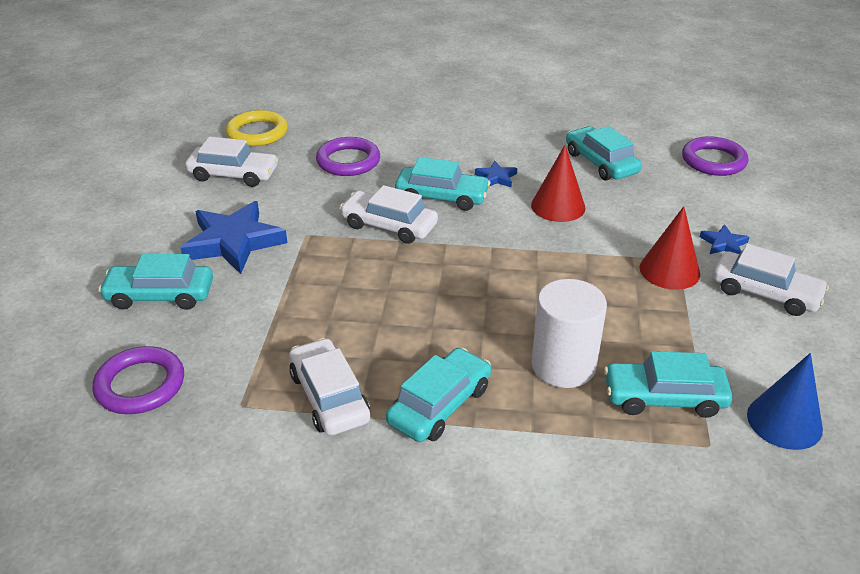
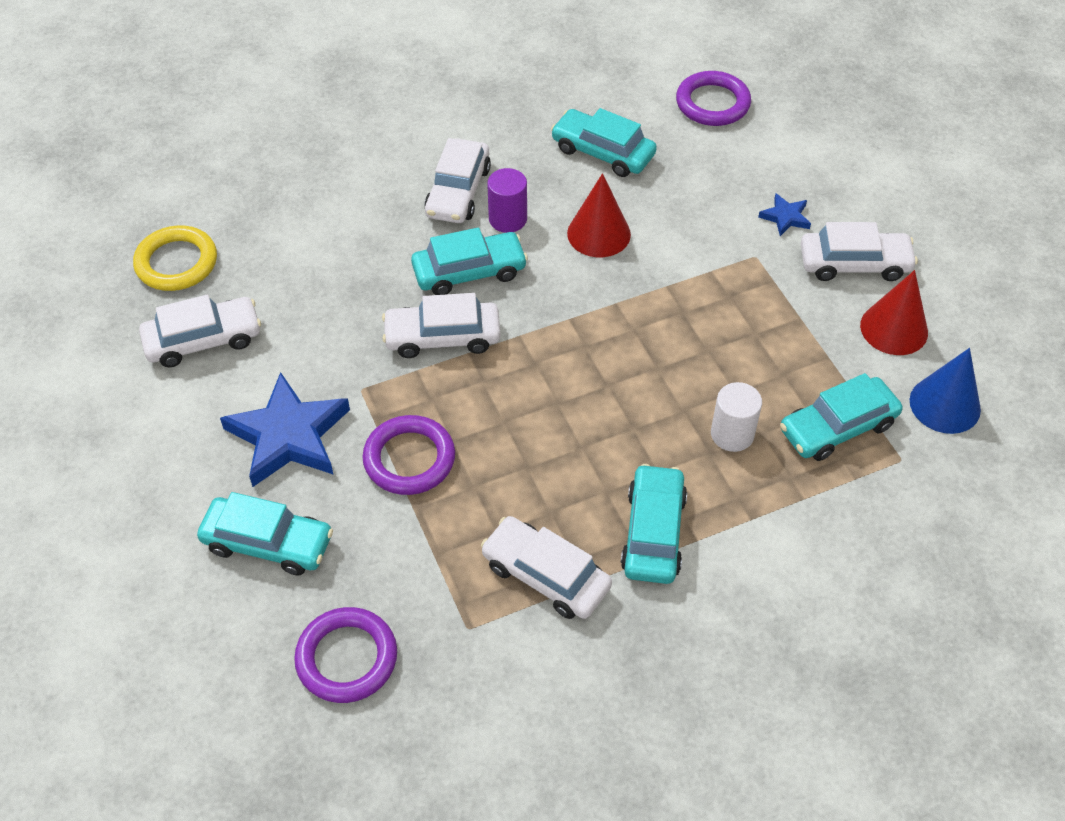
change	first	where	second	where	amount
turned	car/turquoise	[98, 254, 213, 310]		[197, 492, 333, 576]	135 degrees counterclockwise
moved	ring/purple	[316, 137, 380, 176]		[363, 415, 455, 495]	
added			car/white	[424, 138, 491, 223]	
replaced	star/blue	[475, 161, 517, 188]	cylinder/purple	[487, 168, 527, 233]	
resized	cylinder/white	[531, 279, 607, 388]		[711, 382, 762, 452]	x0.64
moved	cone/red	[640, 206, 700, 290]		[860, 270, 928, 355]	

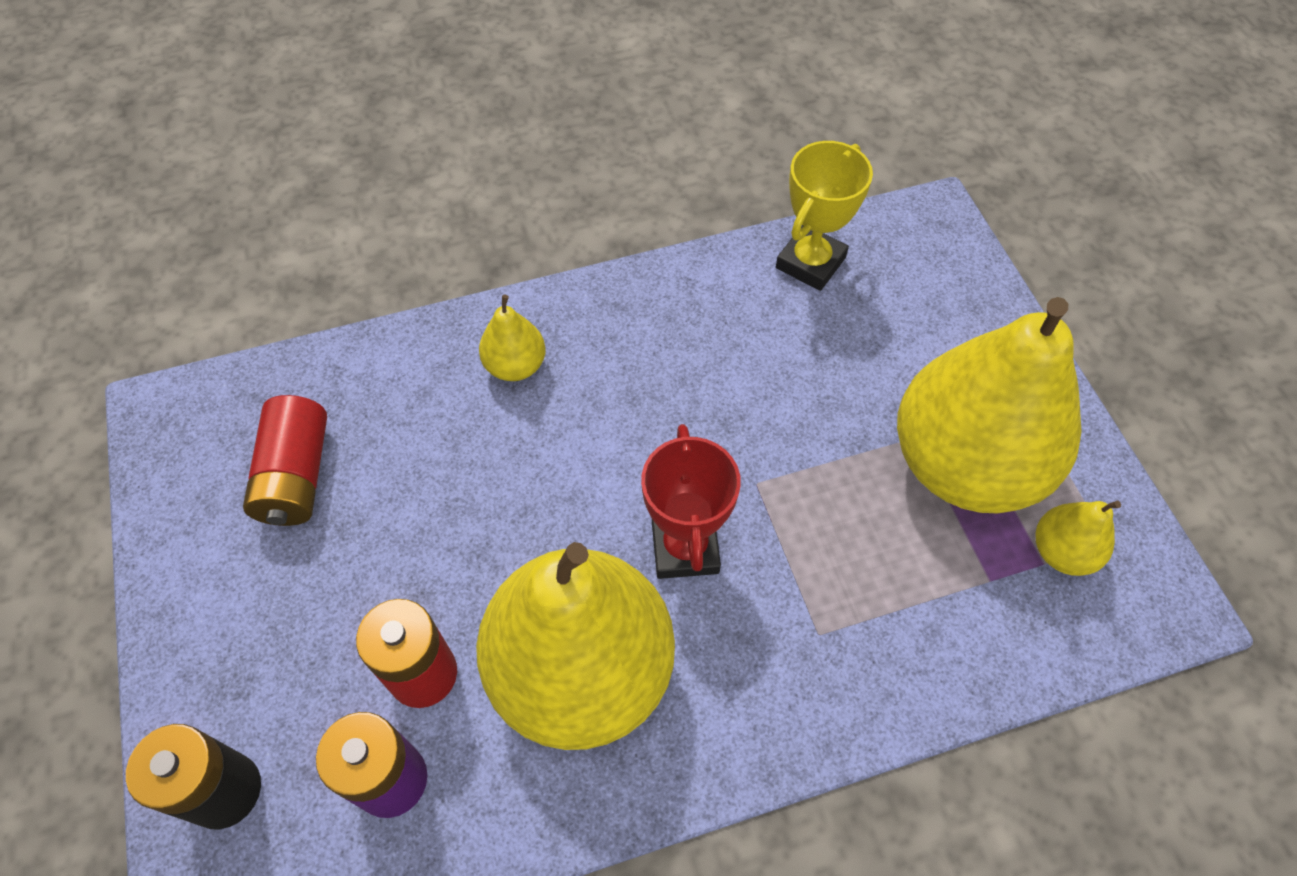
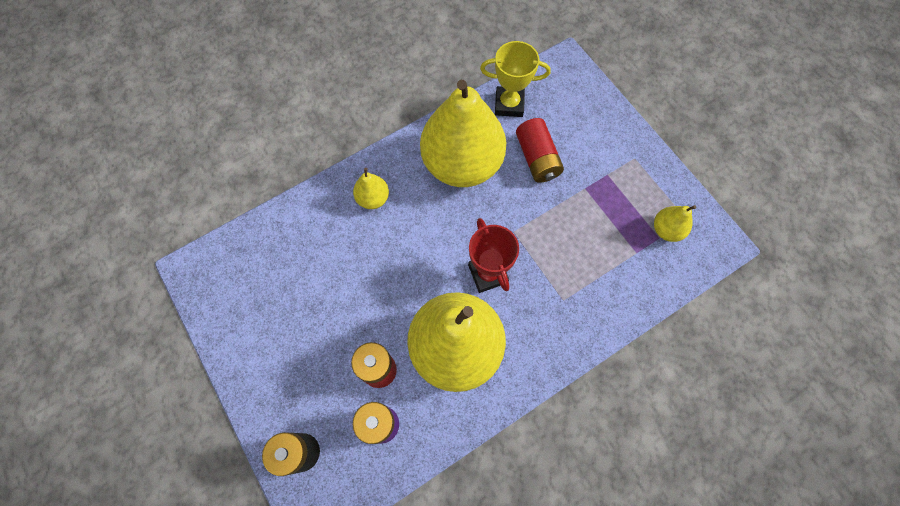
change	first	where	second	where	amount
moved	pear/yellow	[897, 297, 1082, 514]		[420, 80, 506, 187]	
turned	trophy/yellow	[776, 141, 873, 291]		[480, 41, 551, 117]	75 degrees clockwise
moved	battery/red	[243, 395, 327, 526]		[516, 118, 564, 183]	

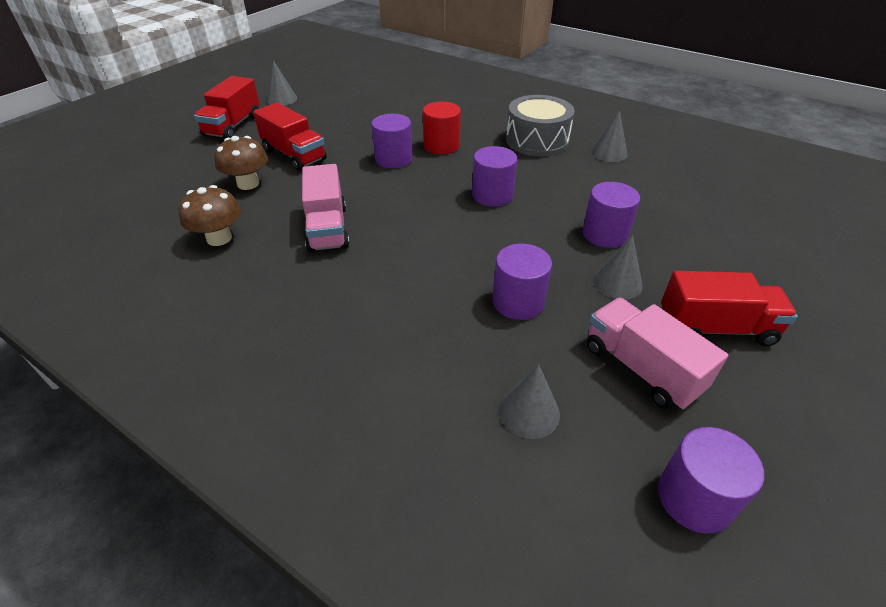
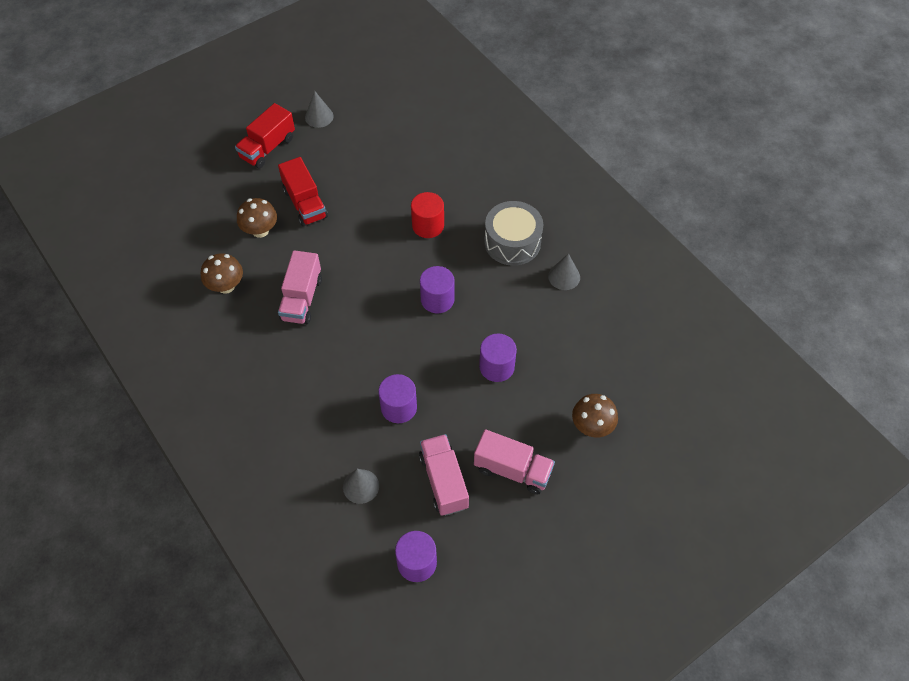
change	first	where	second	where	amount
recoloured	truck/red	[661, 271, 798, 346]	truck/pink	[474, 429, 555, 494]	
added			mushroom/brown	[572, 394, 618, 437]	
removed	cylinder/purple	[371, 114, 413, 168]			
removed	cone/grey	[593, 235, 643, 300]			

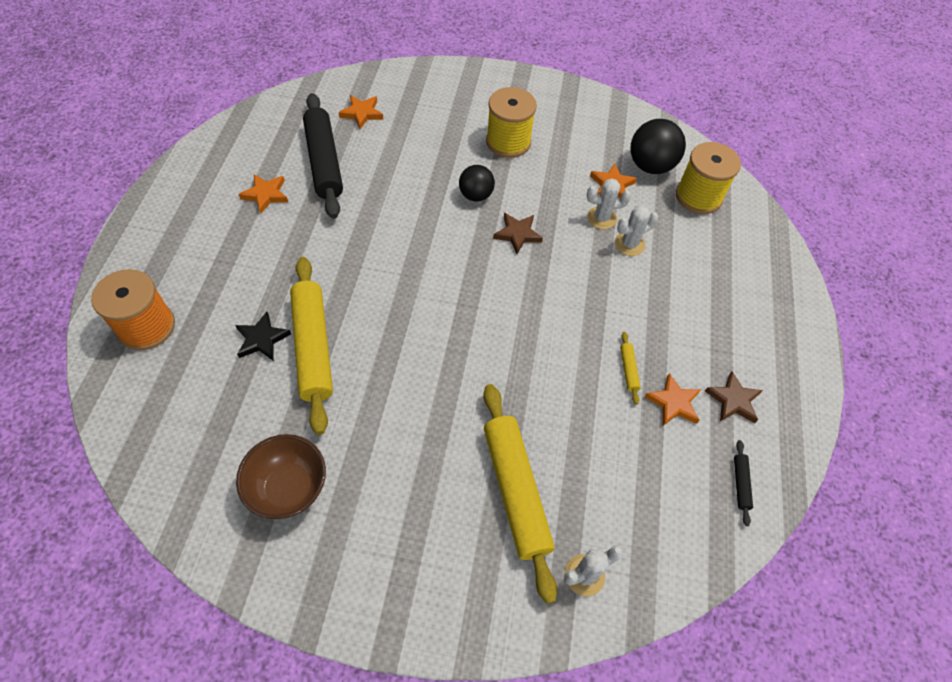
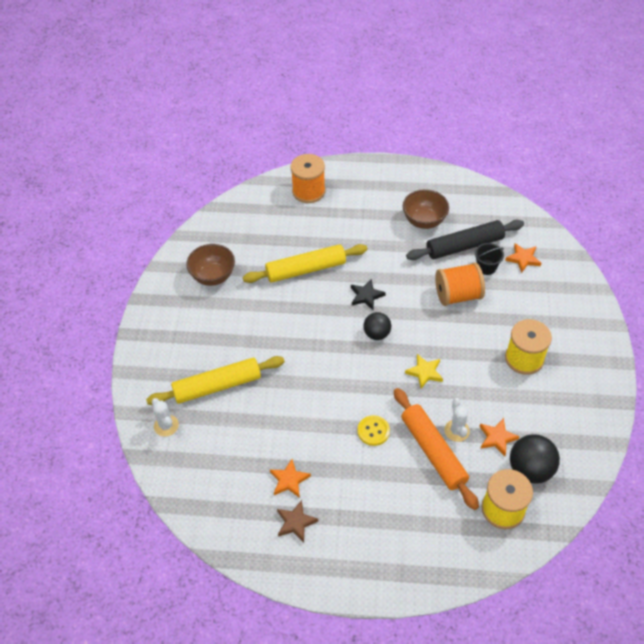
change	first	where	second	where	amount
moved	star/black	[235, 312, 291, 361]		[351, 279, 386, 310]	
added			button/yellow	[358, 415, 390, 446]	
moved	ball/black	[459, 165, 495, 202]		[363, 312, 391, 340]	
replaced	cactus/white	[615, 205, 658, 256]	rolling pin/orange	[394, 388, 479, 510]	
replaced	star/orange	[238, 174, 288, 214]	bowl/brown	[403, 189, 449, 229]	
recoloured	star/brown	[493, 213, 543, 254]	star/yellow	[405, 354, 443, 388]	
added			spool/orange	[435, 263, 485, 306]	
added			bucket/black	[475, 243, 504, 275]	
removed	rolling pin/yellow	[620, 332, 641, 405]			
removed	rolling pin/black	[734, 440, 753, 526]			

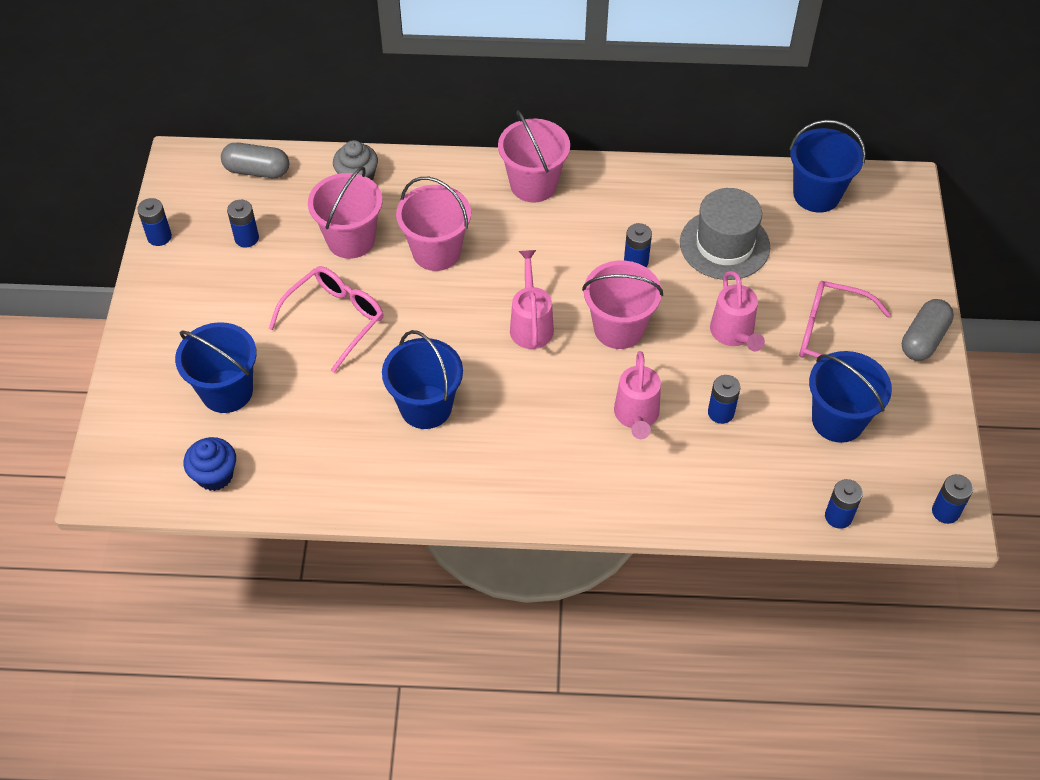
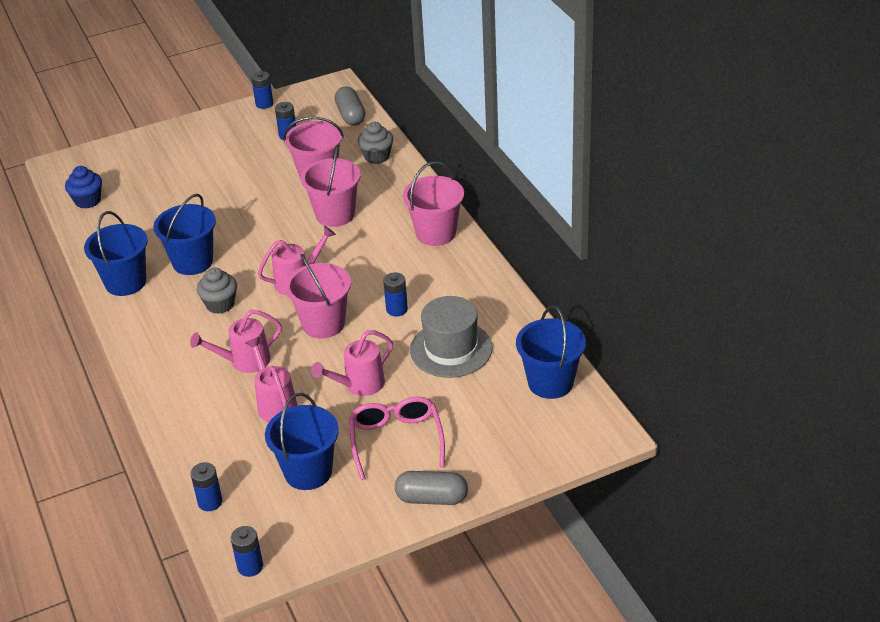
change	first	where	second	where	amount
moved	bucket/blue	[175, 322, 257, 413]		[84, 211, 148, 296]	
added			cupcake/grey	[197, 268, 237, 314]	
replaced	battery/blue	[708, 375, 740, 424]	watering can/pink	[245, 337, 298, 422]	
removed	glasses/pink	[269, 266, 383, 373]			

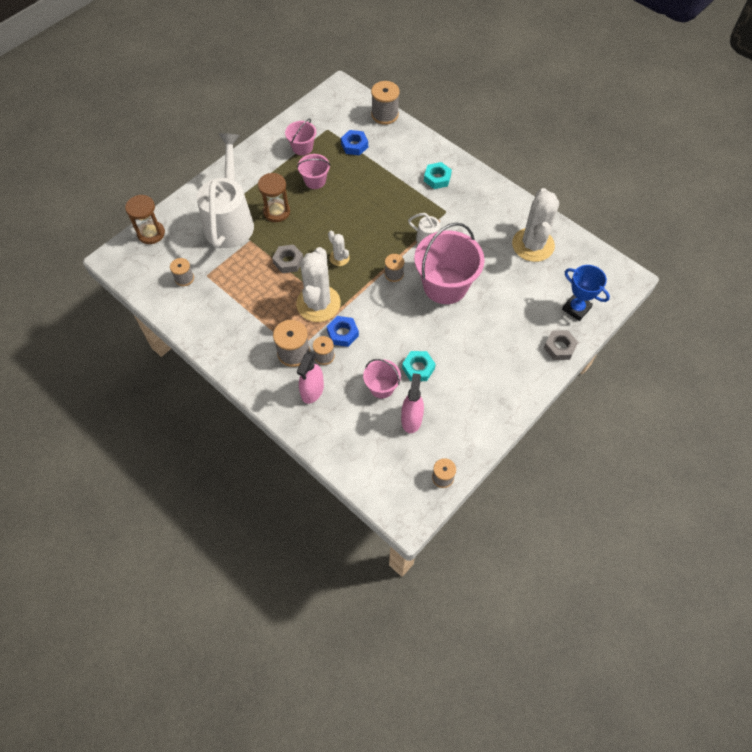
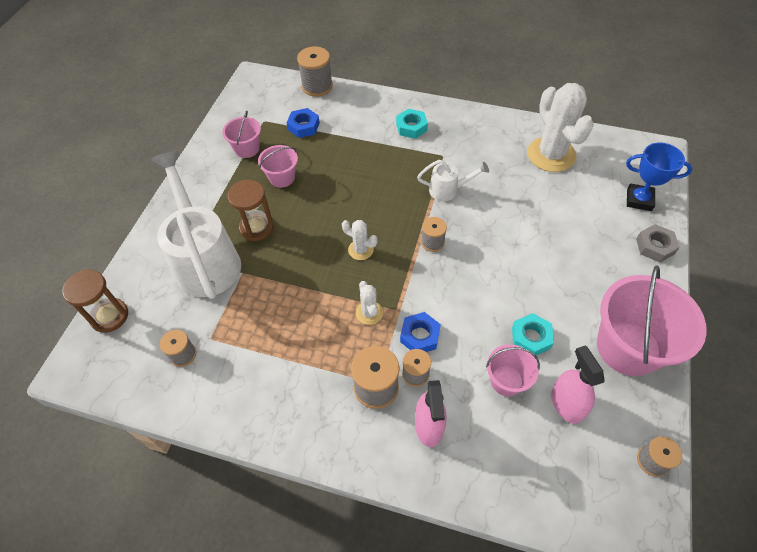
change	first	where	second	where	amount
resized	cactus/white	[296, 247, 341, 322]		[356, 281, 383, 325]	x0.47
moved	bucket/pink	[414, 222, 485, 304]		[597, 266, 707, 376]	
removed	nut/grey	[272, 244, 303, 273]			

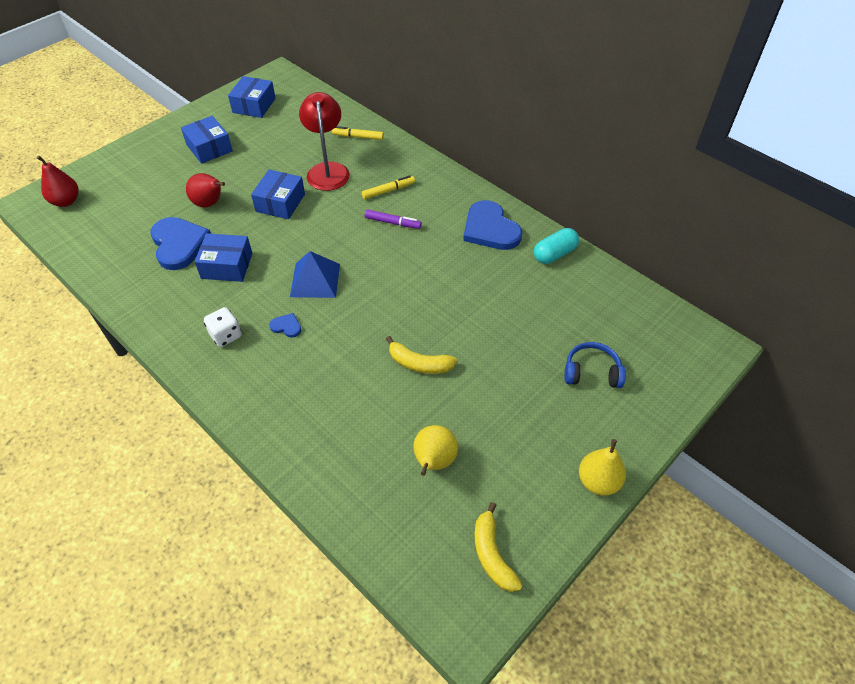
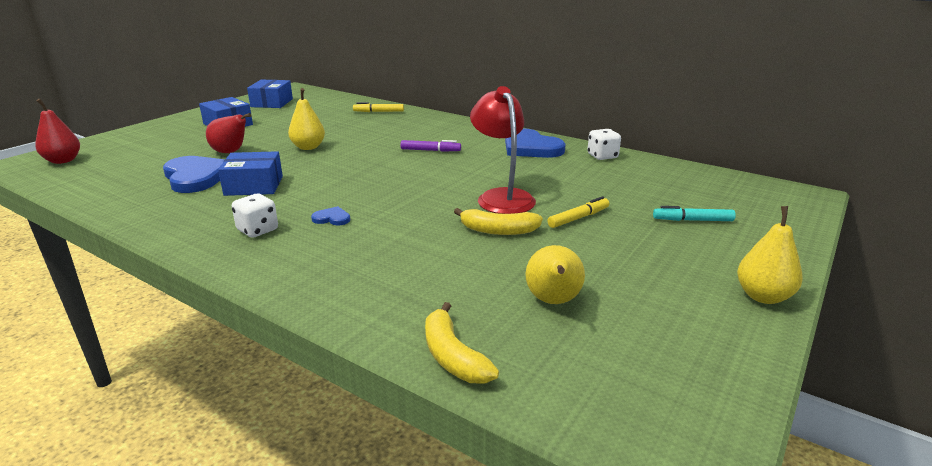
change	first	where	second	where	amount
replaced	box/blue	[251, 170, 305, 219]	pear/yellow	[288, 88, 325, 150]	
moved	banana/yellow	[474, 502, 522, 592]		[425, 302, 499, 384]	
moved	lamp/red	[299, 92, 350, 191]		[470, 86, 536, 214]	
moved	marker/yellow	[362, 175, 415, 199]		[547, 196, 609, 228]	
replaced	capsule/turquoise	[534, 228, 579, 264]	dice/white	[587, 129, 621, 160]	
replaced	headphones/blue	[565, 342, 626, 388]	marker/turquoise	[653, 206, 736, 221]	
removed	pyramid/blue	[290, 251, 340, 298]			

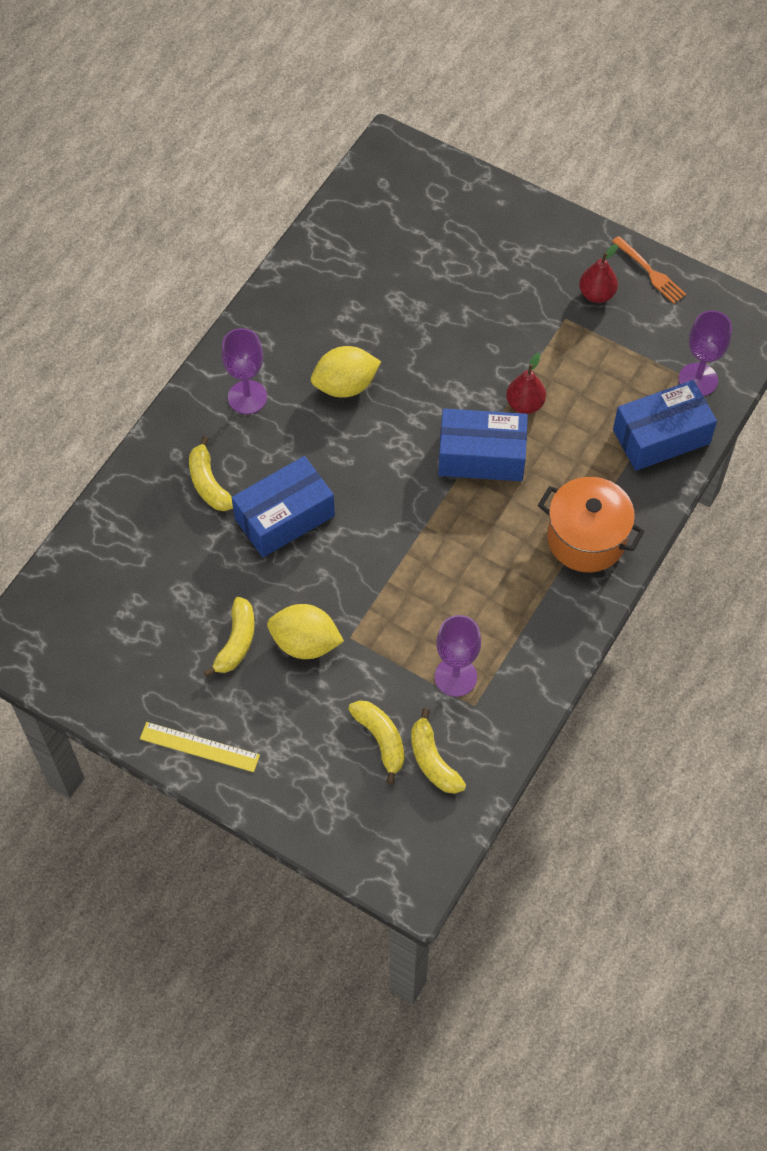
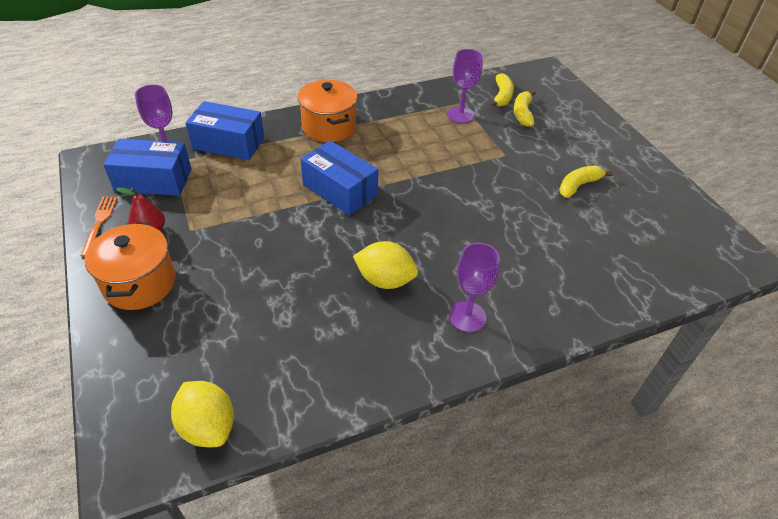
change	first	where	second	where	amount
added			pot/orange	[84, 222, 176, 310]	
moved	box/blue	[232, 456, 335, 557]		[103, 139, 192, 196]	
moved	lemon/yellow	[267, 604, 344, 659]		[171, 381, 234, 447]	
removed	ruler/yellow	[140, 722, 260, 772]			
removed	banana/yellow	[189, 436, 233, 511]			
removed	pear/red	[506, 353, 546, 414]			

